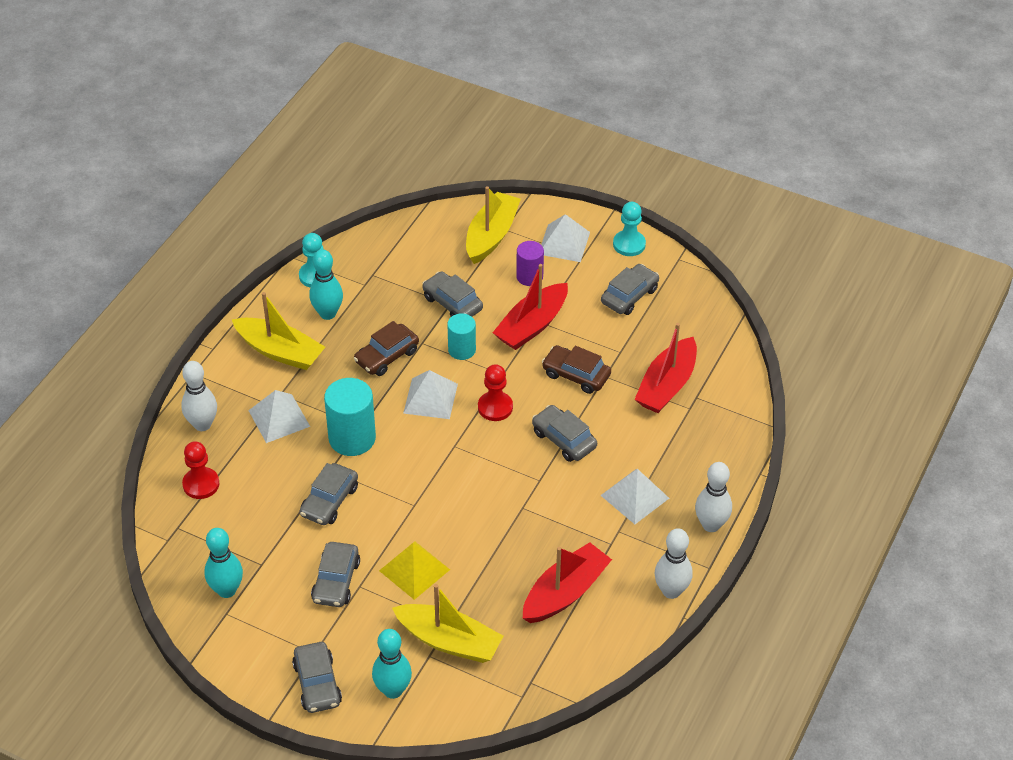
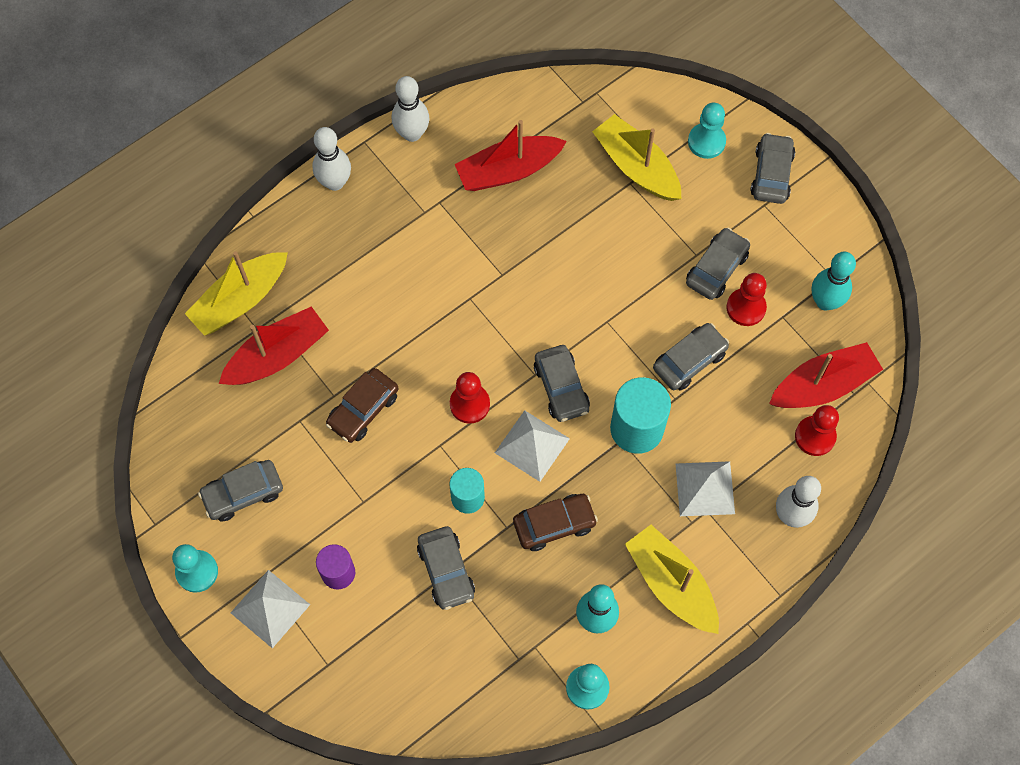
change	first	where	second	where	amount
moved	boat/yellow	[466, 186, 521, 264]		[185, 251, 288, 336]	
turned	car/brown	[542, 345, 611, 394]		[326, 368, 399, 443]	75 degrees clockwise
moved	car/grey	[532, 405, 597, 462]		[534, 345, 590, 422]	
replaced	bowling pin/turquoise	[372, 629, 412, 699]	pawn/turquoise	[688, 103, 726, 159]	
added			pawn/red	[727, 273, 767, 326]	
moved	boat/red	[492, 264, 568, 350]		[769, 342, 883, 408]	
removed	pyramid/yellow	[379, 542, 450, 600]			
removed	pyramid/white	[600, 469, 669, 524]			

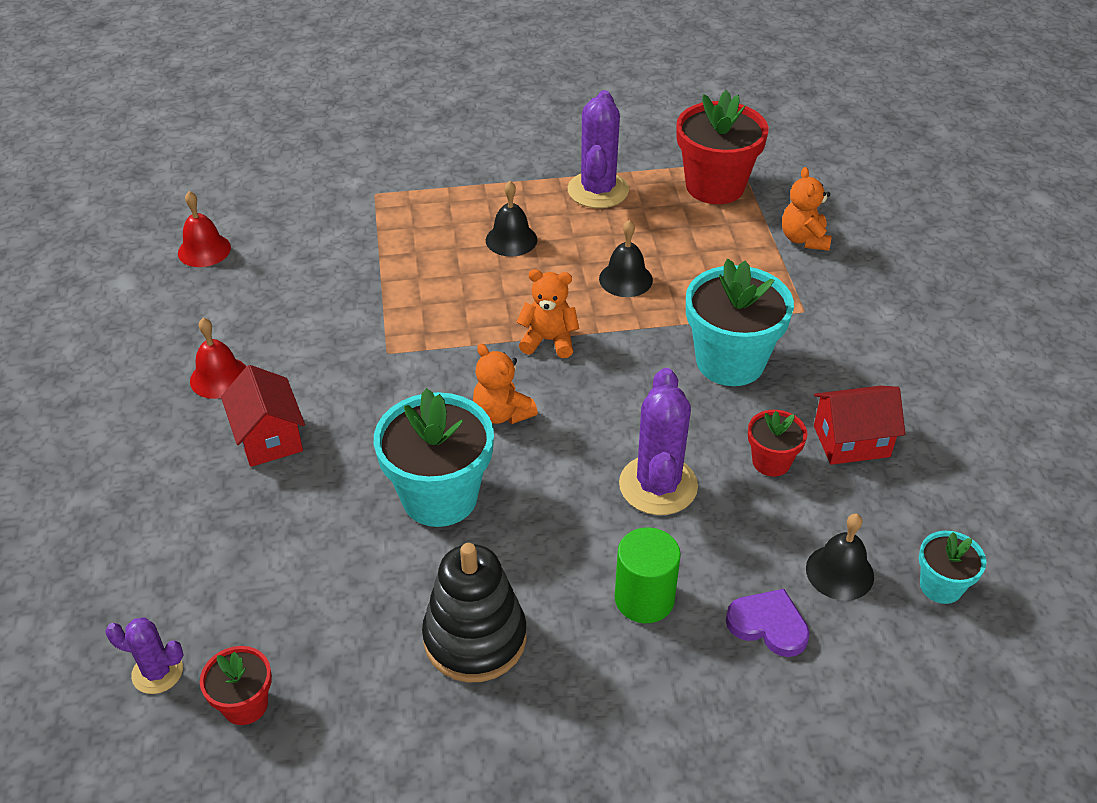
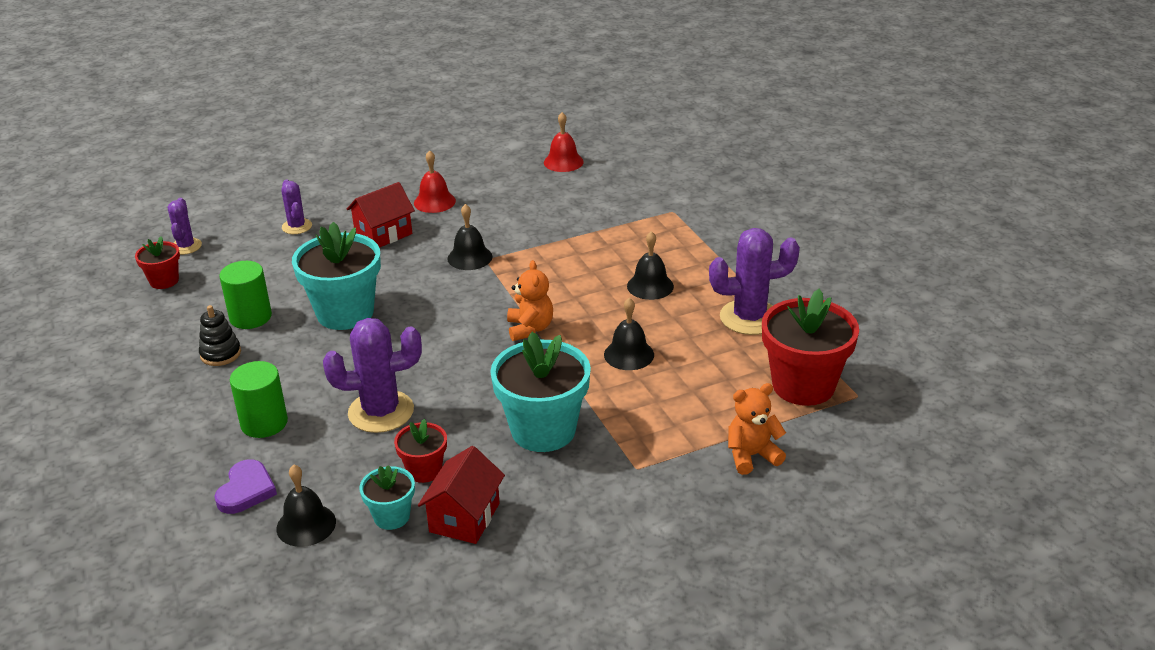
change	first	where	second	where	amount
resized	stacking toy/black	[422, 543, 526, 682]		[199, 305, 241, 366]	x0.55
added			cylinder/green	[219, 261, 272, 329]	
added			cactus/purple	[281, 179, 312, 234]	
moved	flower pot/turquoise	[919, 531, 986, 604]		[359, 465, 415, 530]	
turned	house/red	[814, 386, 905, 465]		[418, 446, 505, 544]	45 degrees clockwise
added			bell/black	[448, 204, 492, 270]	
removed	teddy bear/orange	[473, 344, 538, 424]			

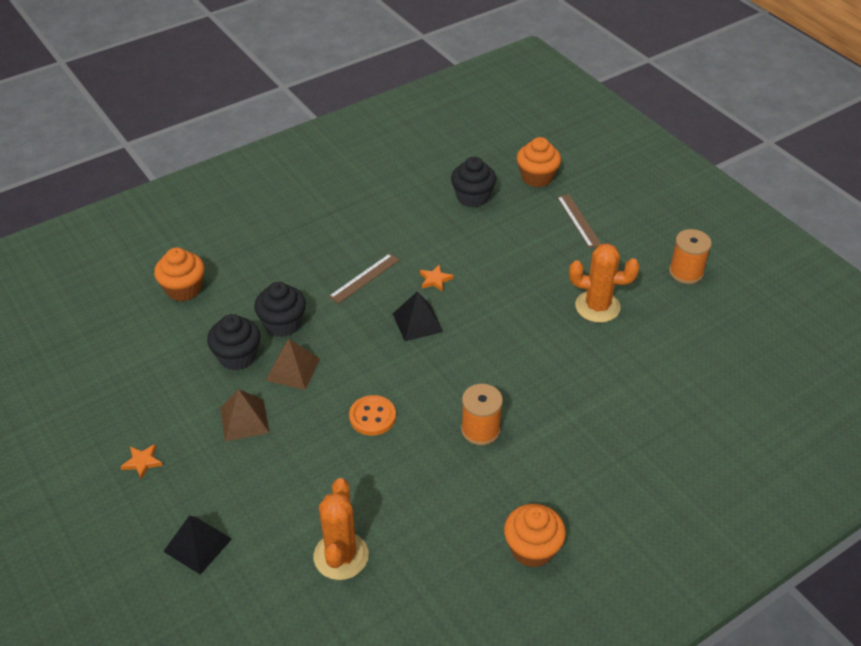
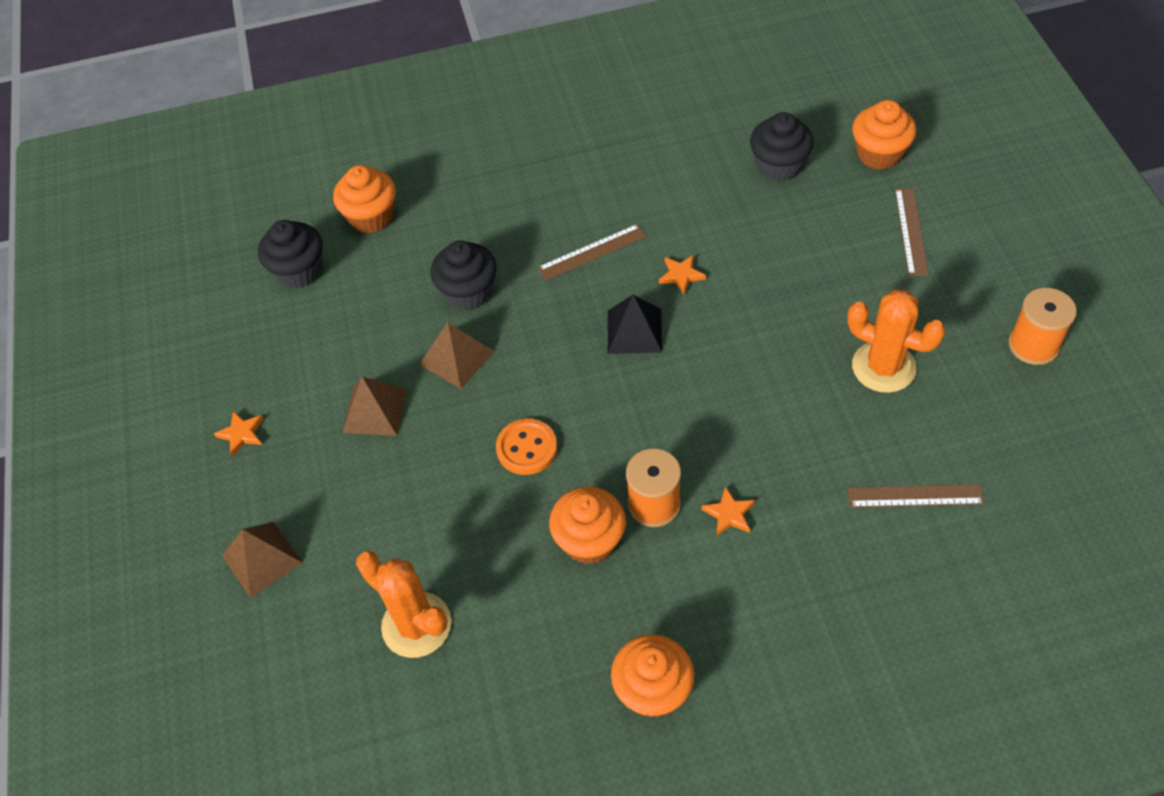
change	first	where	second	where	amount
recoloured	pyramid/black	[163, 516, 232, 575]	pyramid/brown	[222, 522, 302, 598]	
moved	cupcake/black	[207, 314, 260, 370]		[258, 220, 322, 288]	
turned	cactus/orange	[314, 478, 369, 580]		[356, 551, 451, 658]	75 degrees counterclockwise
added			cupcake/orange	[549, 487, 626, 564]	
added			star/orange	[701, 487, 755, 536]	
added			ruler/brown	[847, 484, 984, 508]	

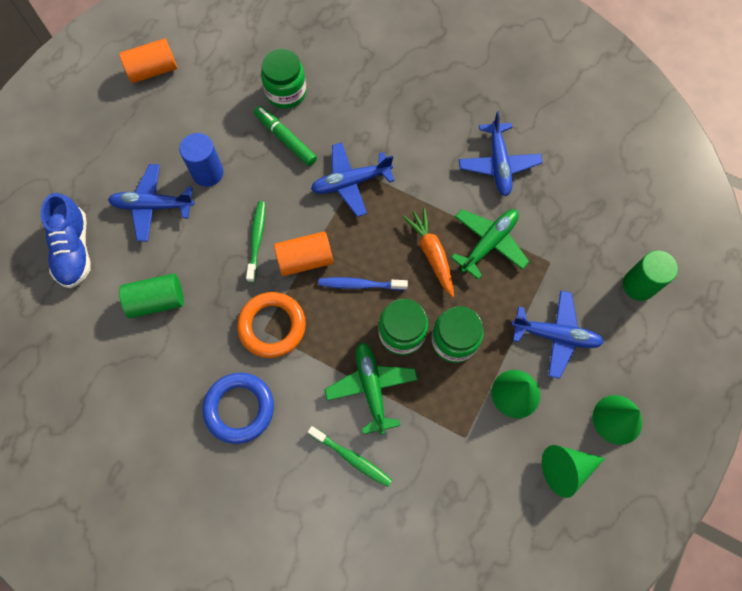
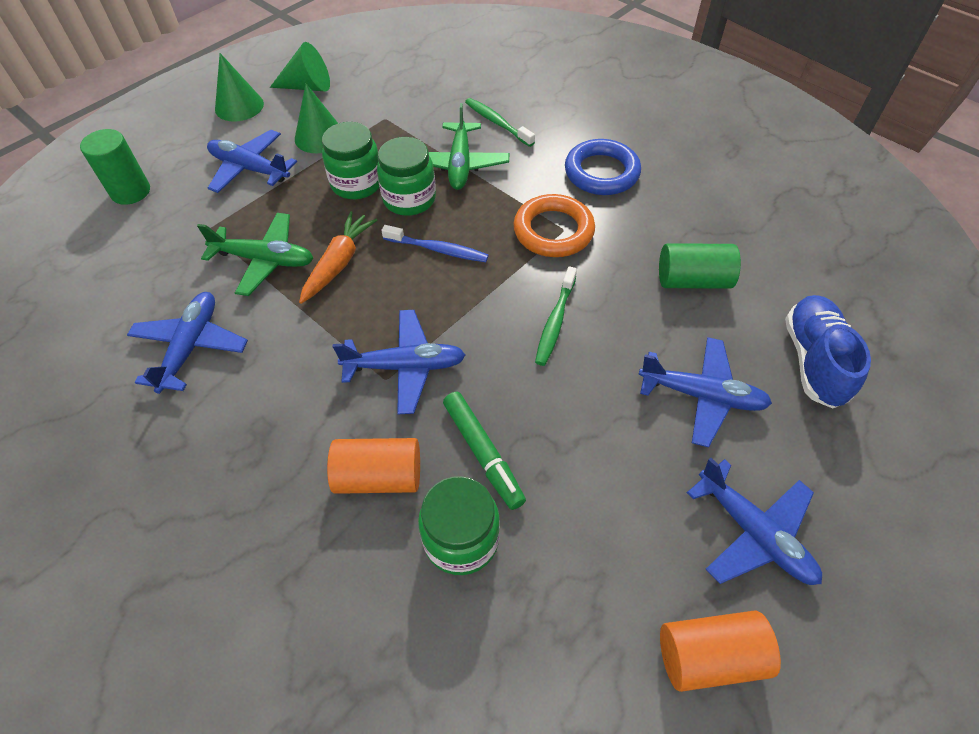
change	first	where	second	where	amount
turned	plane/green	[451, 209, 529, 279]		[197, 213, 313, 296]	135 degrees counterclockwise
turned	carrot/orange	[402, 208, 454, 298]		[299, 211, 377, 304]	150 degrees counterclockwise
moved	cylinder/orange	[274, 231, 333, 276]		[327, 438, 420, 494]	
added			plane/blue	[687, 458, 822, 585]	
removed	cylinder/blue	[179, 133, 224, 187]			

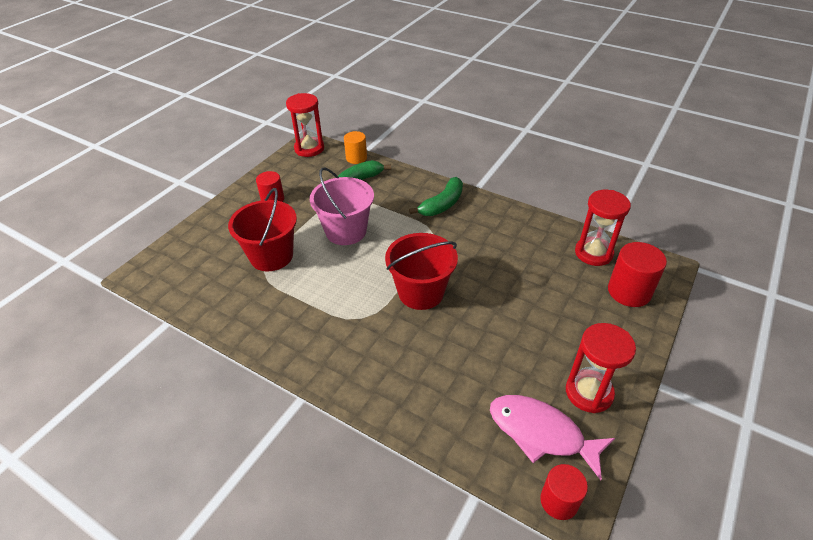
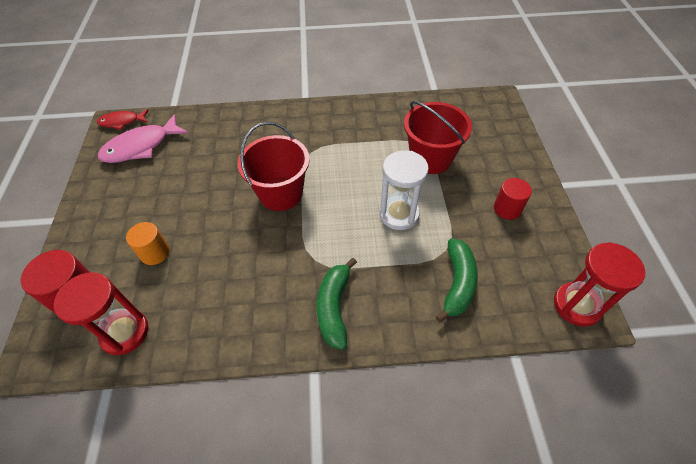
change	first	where	second	where	amount
replaced	cylinder/red	[540, 464, 588, 520]	fish/red	[97, 109, 149, 130]	
turned	fish/pink	[490, 395, 615, 480]		[98, 114, 188, 163]	150 degrees clockwise
moved	cylinder/orange	[344, 131, 367, 164]		[126, 222, 170, 265]	
replaced	bucket/pink	[310, 168, 374, 245]	hourglass/white	[379, 150, 429, 230]	
removed	hourglass/red	[566, 323, 636, 413]			

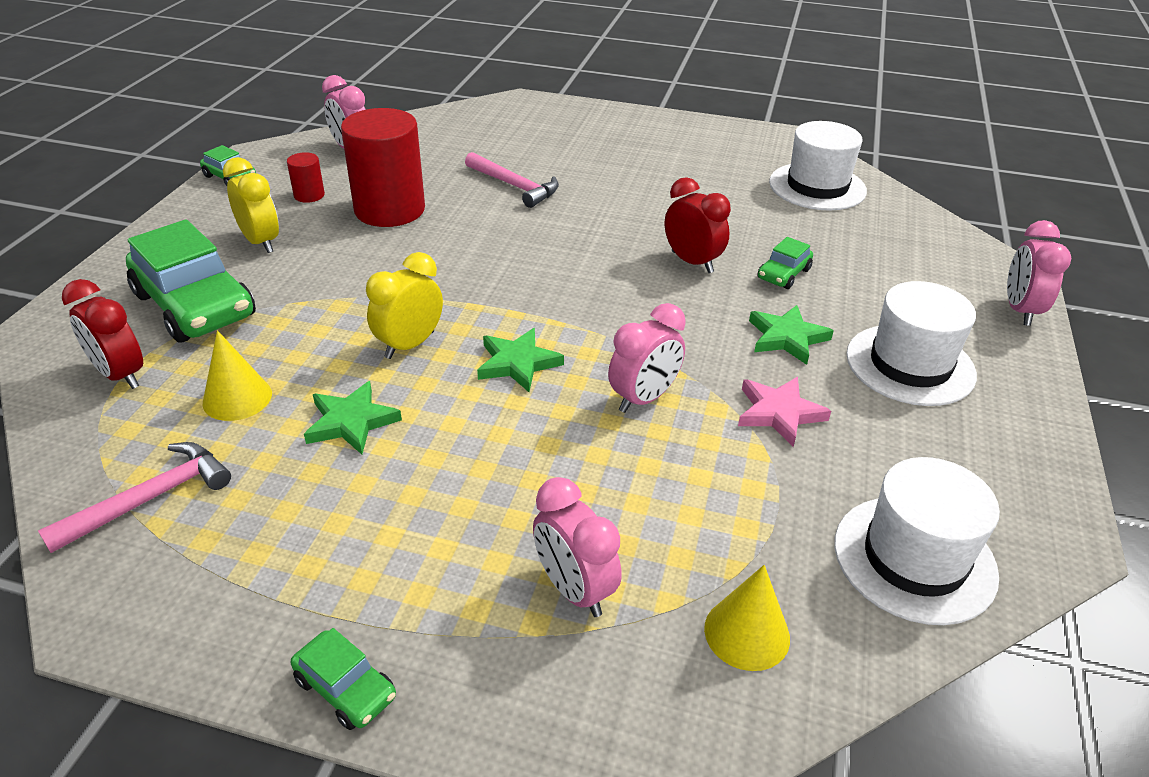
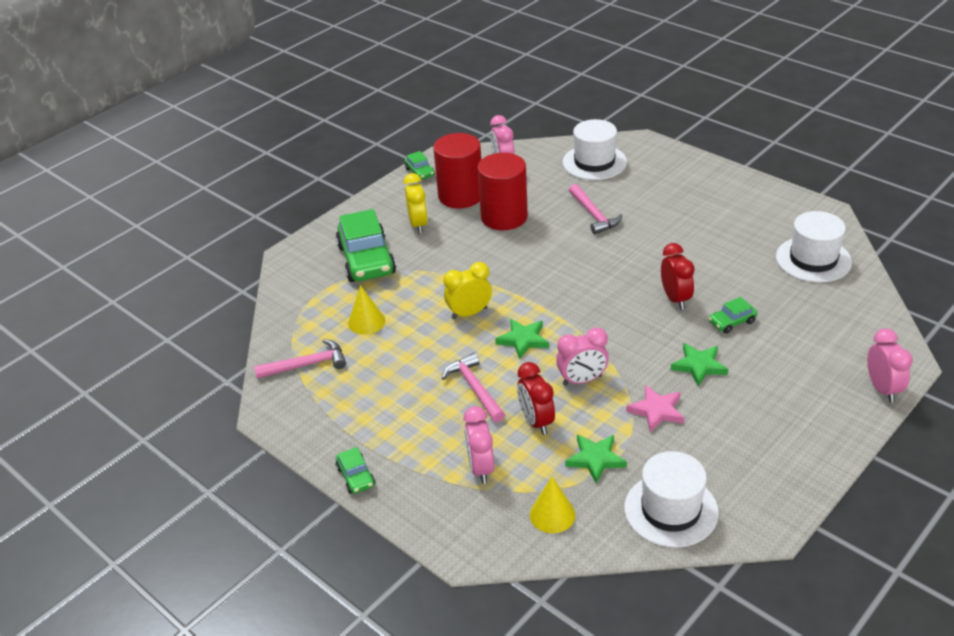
change	first	where	second	where	amount
resized	cylinder/red	[287, 152, 325, 203]		[433, 133, 481, 208]	x2.28
added			hammer/pink	[442, 353, 505, 422]	
moved	clock/red	[62, 279, 143, 389]		[517, 362, 555, 435]	
moved	hat/white	[846, 281, 977, 406]		[562, 119, 627, 180]	
moved	star/green	[304, 381, 402, 454]		[565, 435, 627, 484]	
turned	clock/pink	[1007, 220, 1071, 326]		[867, 329, 913, 403]	135 degrees clockwise

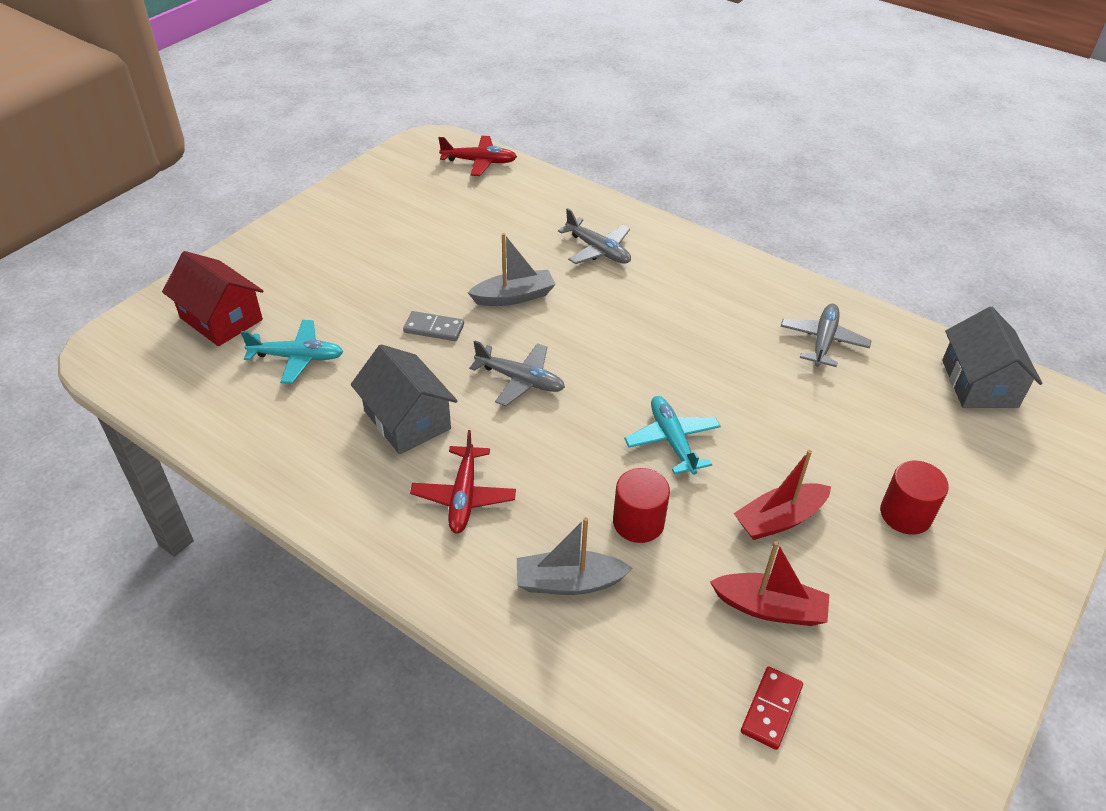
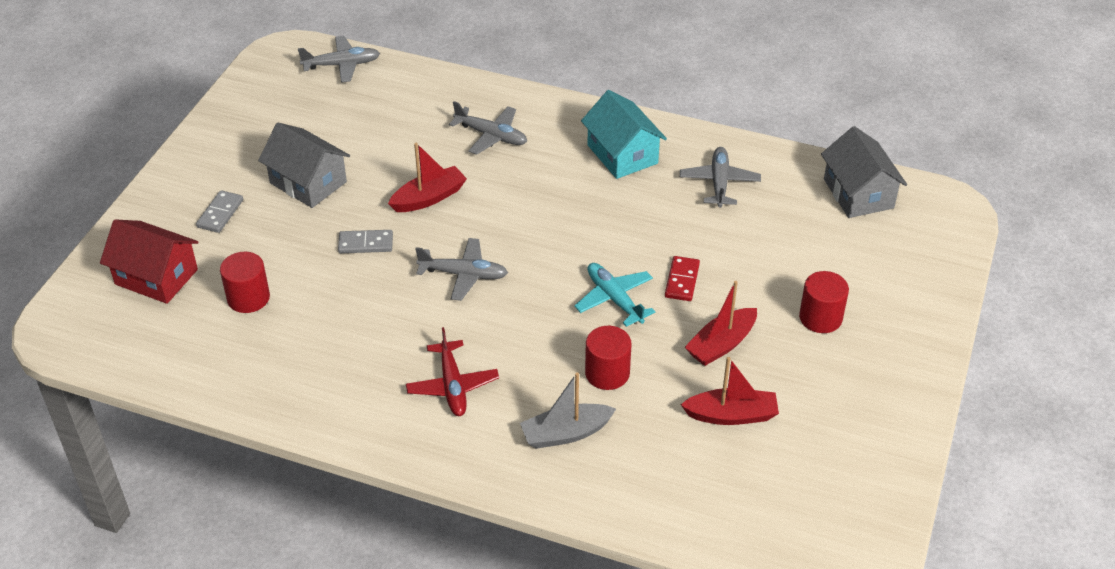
change	first	where	second	where	amount
added			domino/grey	[196, 190, 243, 233]	
replaced	plane/turquoise	[241, 320, 343, 384]	cylinder/red	[220, 252, 270, 313]	
moved	house/grey	[351, 344, 457, 454]		[258, 123, 350, 208]	
recoloured	plane/red	[438, 136, 517, 176]	plane/grey	[298, 36, 380, 83]	
recoloured	boat/grey	[468, 233, 556, 306]	boat/red	[388, 143, 467, 212]	
added			house/turquoise	[581, 90, 667, 179]	
moved	domino/red	[741, 667, 803, 750]		[665, 256, 700, 301]	

